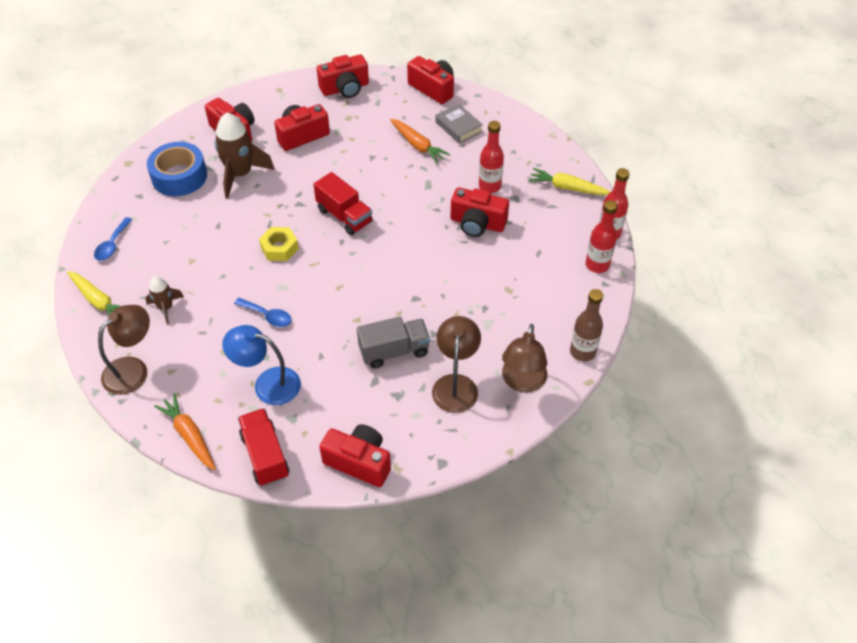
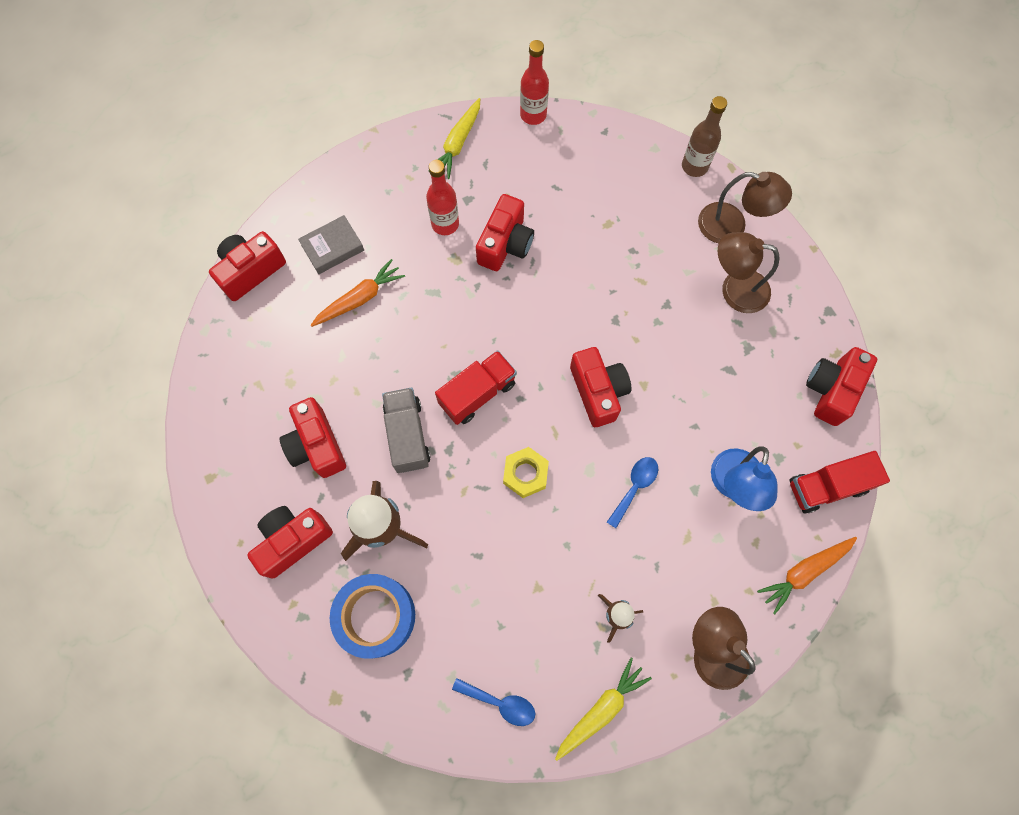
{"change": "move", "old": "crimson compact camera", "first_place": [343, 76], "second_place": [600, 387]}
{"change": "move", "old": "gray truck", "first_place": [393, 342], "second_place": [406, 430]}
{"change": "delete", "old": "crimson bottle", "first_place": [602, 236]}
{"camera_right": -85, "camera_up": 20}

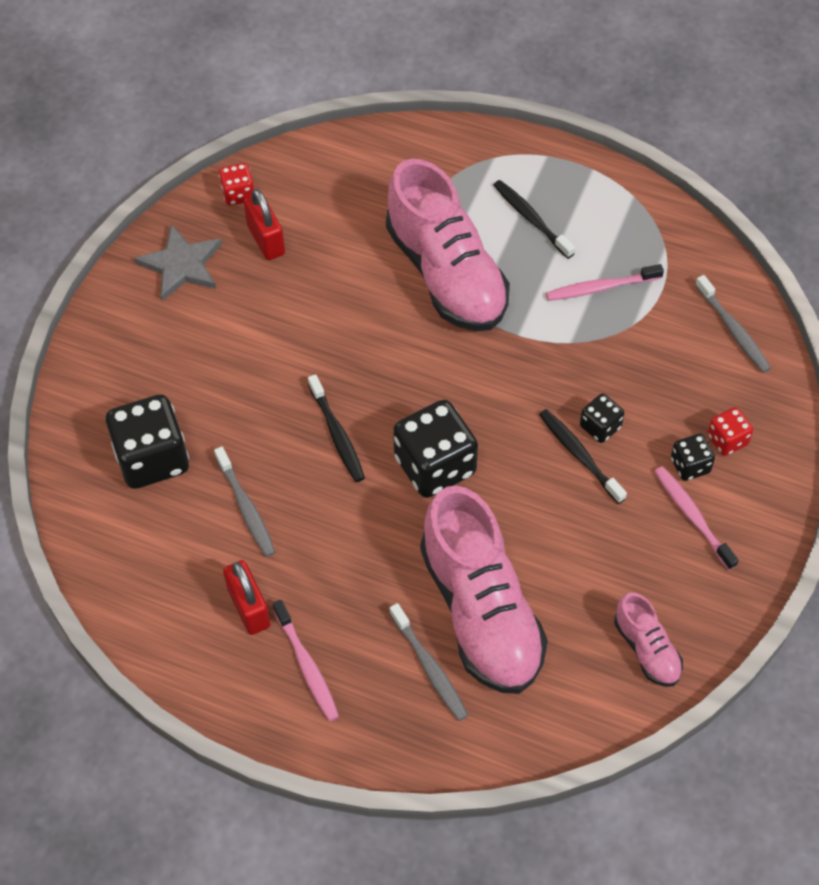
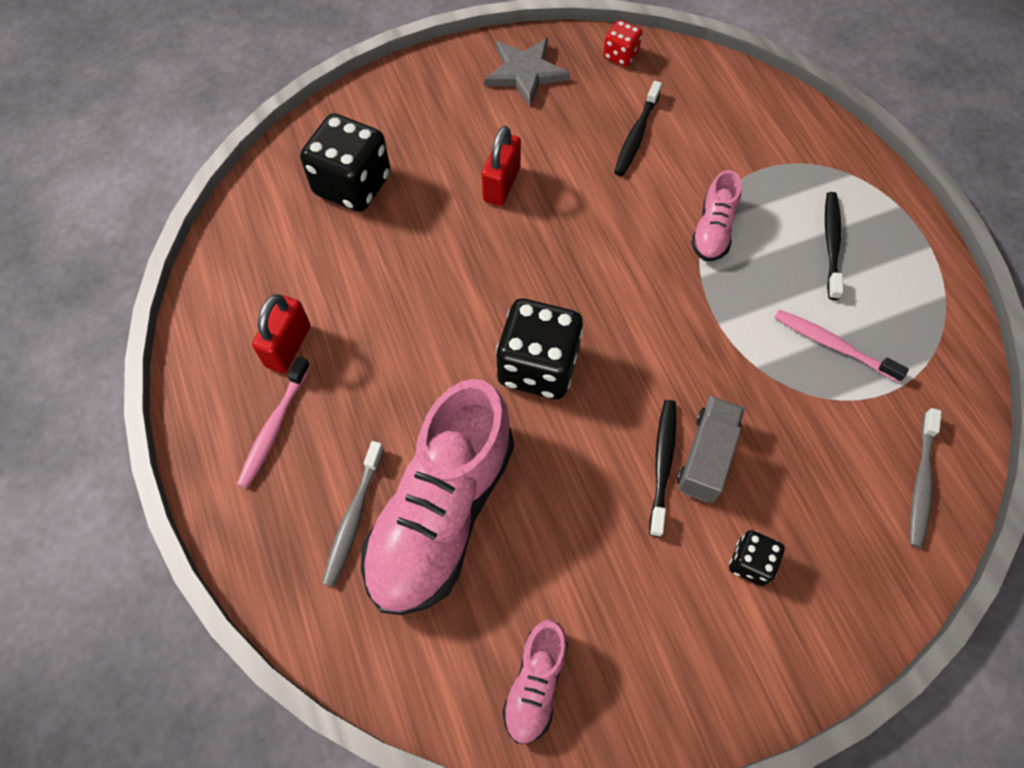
{"change": "delete", "old": "gray dental brush", "first_place": [245, 501]}
{"change": "move", "old": "crimson padlock", "first_place": [264, 224], "second_place": [501, 166]}
{"change": "move", "old": "jet-black dental brush", "first_place": [336, 428], "second_place": [638, 128]}
{"change": "resize", "old": "rosy shoe", "first_place": [448, 245], "second_place": [716, 215], "factor": 0.47}
{"change": "replace", "old": "jet-black dice", "new": "gray truck", "first_place": [602, 418], "second_place": [711, 449]}
{"change": "delete", "old": "rosy dental brush", "first_place": [696, 518]}
{"change": "delete", "old": "crimson dice", "first_place": [730, 431]}
{"camera_right": 45, "camera_up": 5}

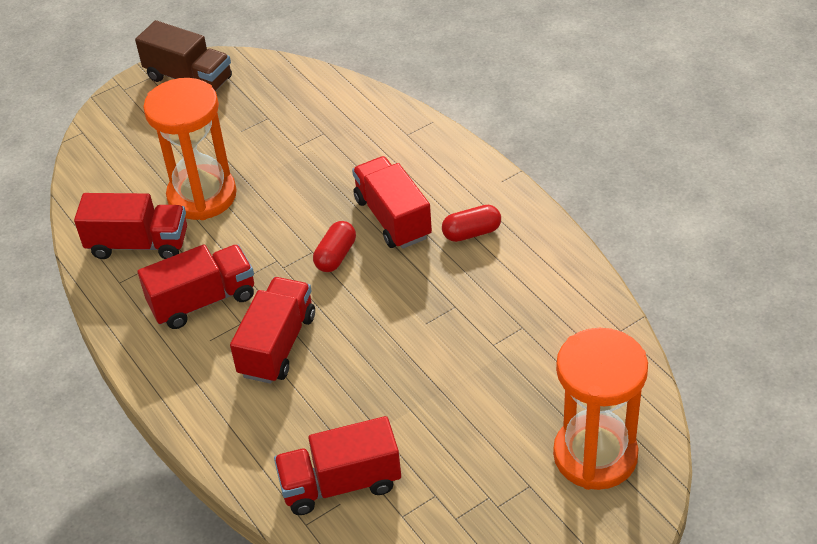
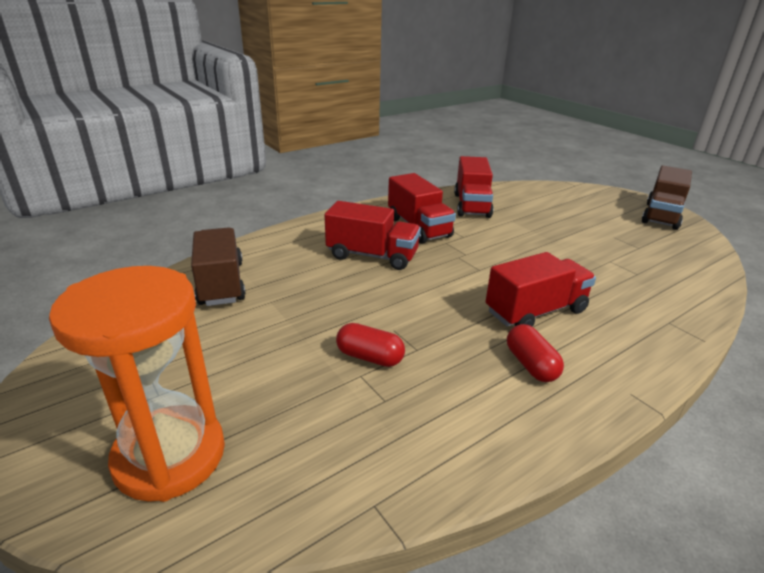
{"change": "delete", "old": "orange-coloured sand timer", "first_place": [190, 149]}
{"change": "recolor", "old": "crimson truck", "new": "dark brown truck", "first_place": [337, 465], "second_place": [218, 266]}
{"change": "move", "old": "crimson pill", "first_place": [334, 246], "second_place": [370, 345]}
{"camera_right": 85, "camera_up": -15}

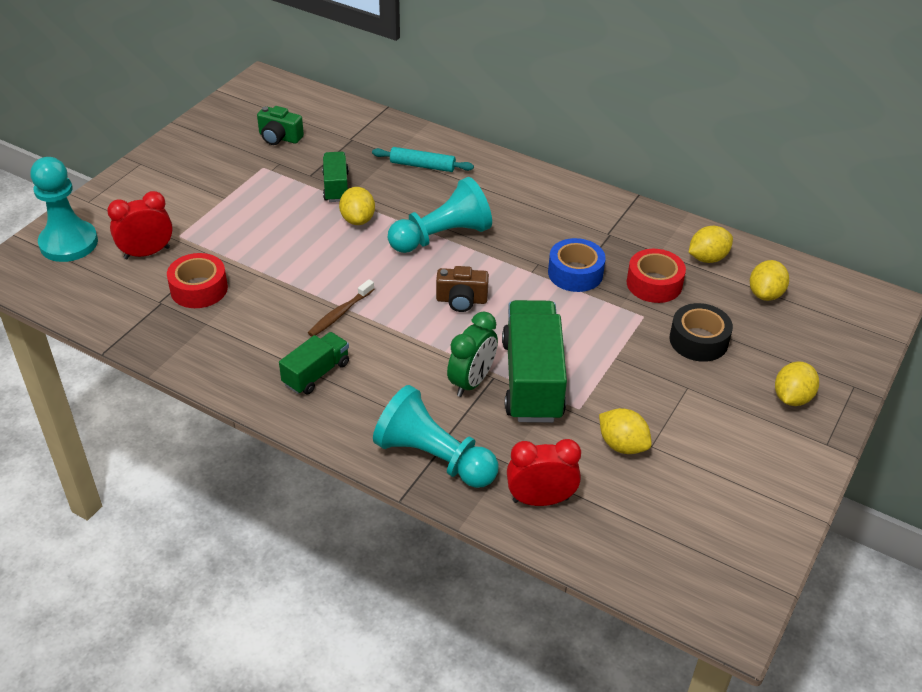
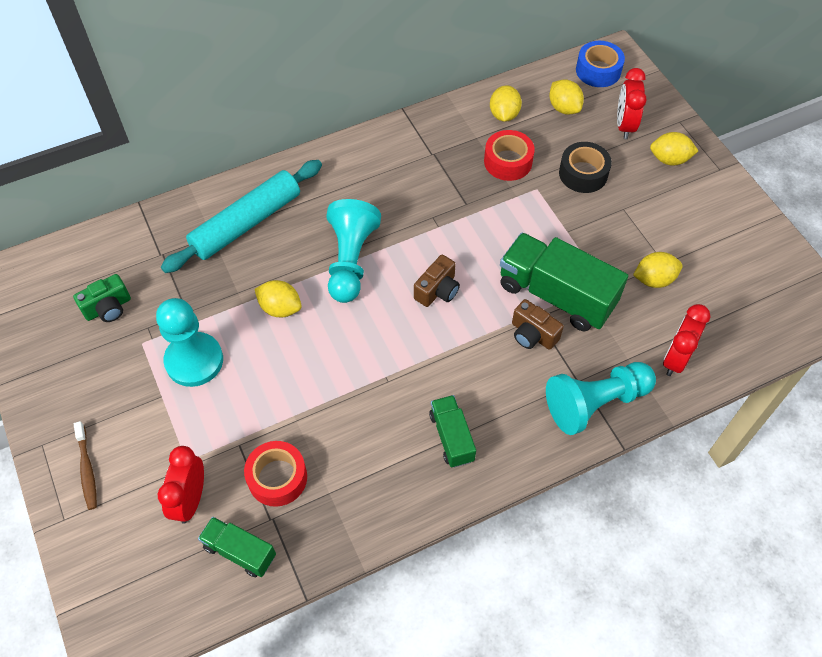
{"change": "move", "old": "aqua game pawn", "first_place": [64, 209], "second_place": [189, 342]}
{"change": "move", "old": "dark brown dental brush", "first_place": [341, 307], "second_place": [85, 465]}
{"change": "move", "old": "emerald truck", "first_place": [335, 177], "second_place": [237, 547]}
{"change": "resize", "old": "aqua dough roller", "first_place": [423, 159], "second_place": [241, 216], "factor": 1.84}
{"change": "replace", "old": "emerald clock", "new": "dark brown compact camera", "first_place": [472, 354], "second_place": [538, 324]}
{"change": "move", "old": "cobalt sticky tape", "first_place": [577, 265], "second_place": [600, 64]}
{"change": "rotate", "old": "golden toy lemon", "first_place": [797, 384], "second_place": [674, 149], "degrees": -60}
{"change": "insert", "new": "crimson clock", "second_place": [631, 103]}
{"camera_right": -55, "camera_up": 15}

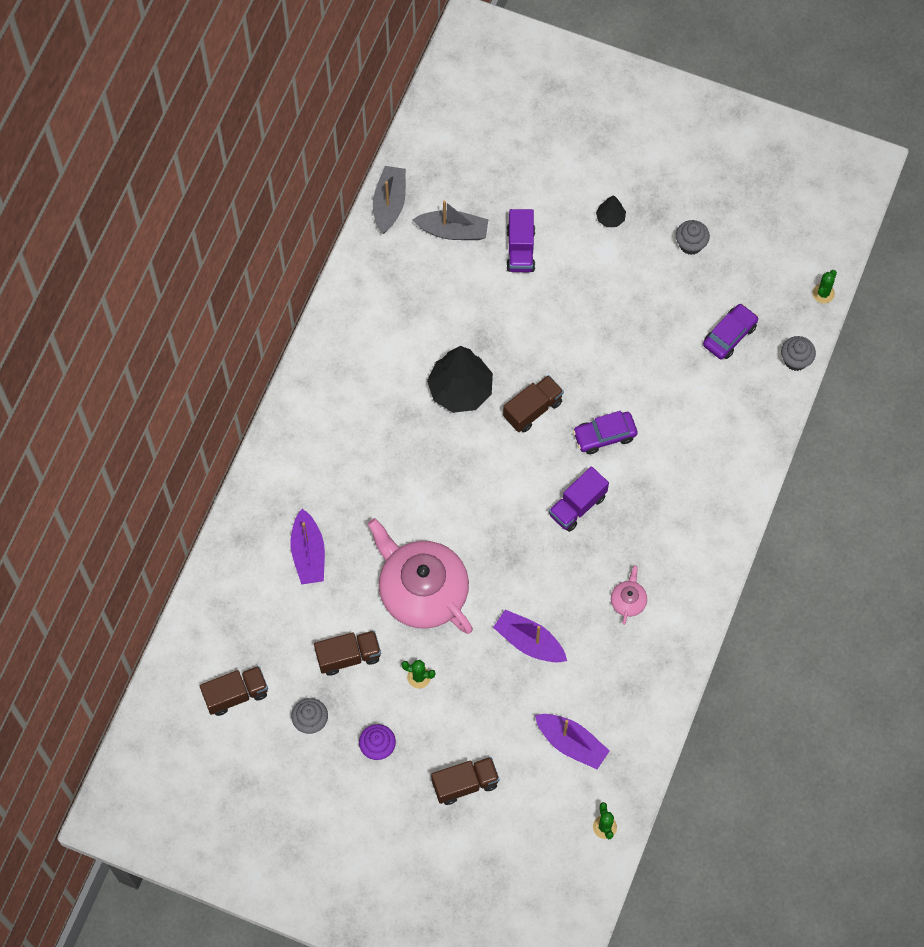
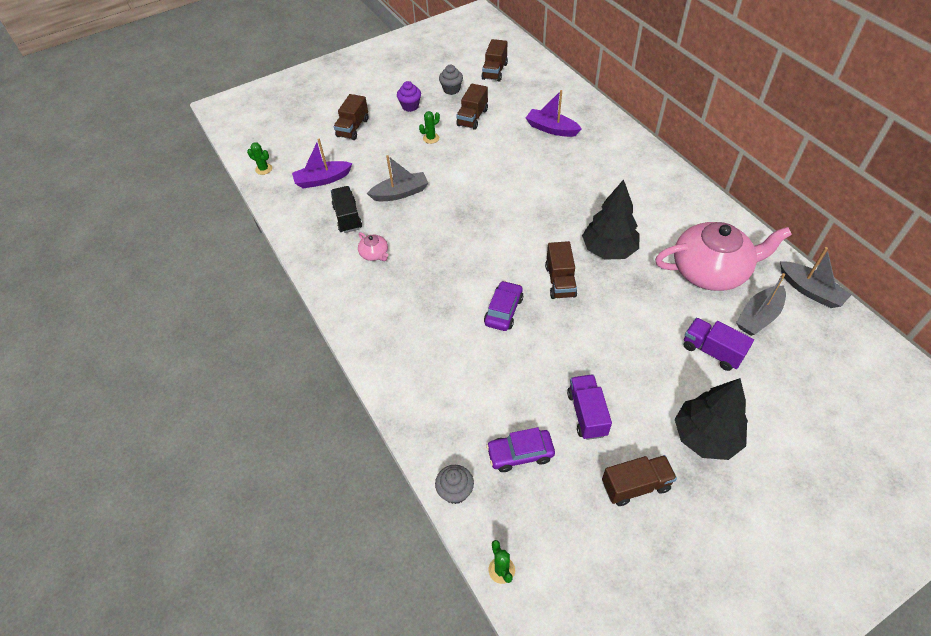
{"change": "move", "old": "rosy china teapot", "first_place": [420, 576], "second_place": [723, 256]}
{"change": "recolor", "old": "violet boat", "new": "gray boat", "first_place": [530, 636], "second_place": [397, 178]}
{"change": "move", "old": "violet truck", "first_place": [579, 499], "second_place": [589, 407]}
{"change": "resize", "old": "jet-black fir tree", "first_place": [611, 211], "second_place": [711, 419], "factor": 2.12}
{"change": "replace", "old": "gray fairy cake", "new": "dark brown truck", "first_place": [693, 237], "second_place": [639, 480]}
{"change": "rotate", "old": "violet car", "first_place": [730, 331], "second_place": [520, 449], "degrees": 90}
{"change": "insert", "new": "jet-black truck", "second_place": [346, 209]}
{"camera_right": 130, "camera_up": -15}

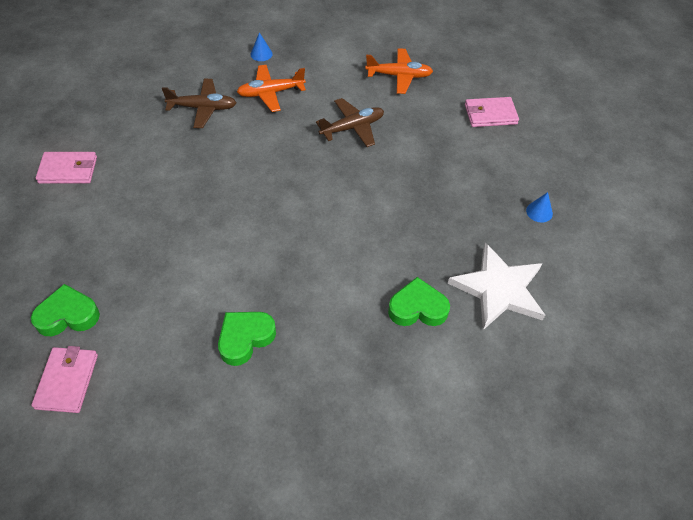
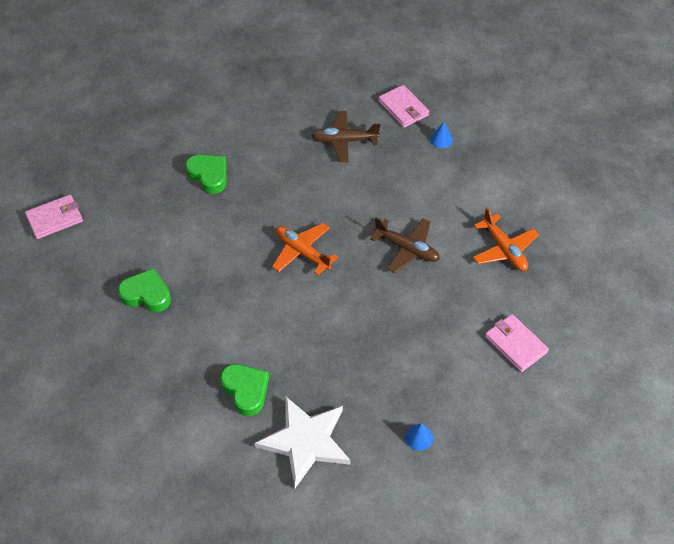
{"change": "move", "old": "emerald heart shape", "first_place": [65, 310], "second_place": [206, 174]}
{"change": "move", "old": "rosy card wallet", "first_place": [66, 168], "second_place": [403, 106]}
{"change": "rotate", "old": "dark brown plane", "first_place": [199, 103], "second_place": [346, 136], "degrees": 120}
{"change": "move", "old": "orange-coloured plane", "first_place": [271, 88], "second_place": [305, 249]}
{"camera_right": 60, "camera_up": 0}

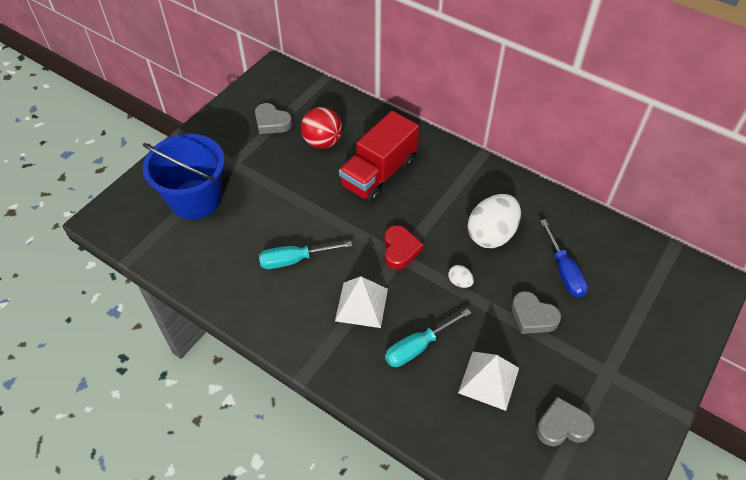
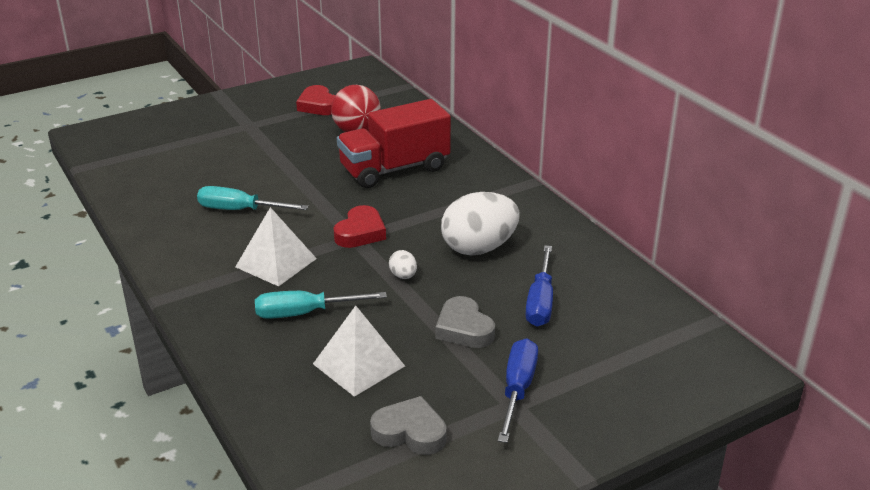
{"change": "delete", "old": "cobalt bucket", "first_place": [183, 177]}
{"change": "recolor", "old": "gray heart shape", "new": "crimson heart shape", "first_place": [273, 118], "second_place": [315, 100]}
{"change": "insert", "new": "cobalt screwdriver", "second_place": [518, 391]}
{"camera_right": 25, "camera_up": -20}

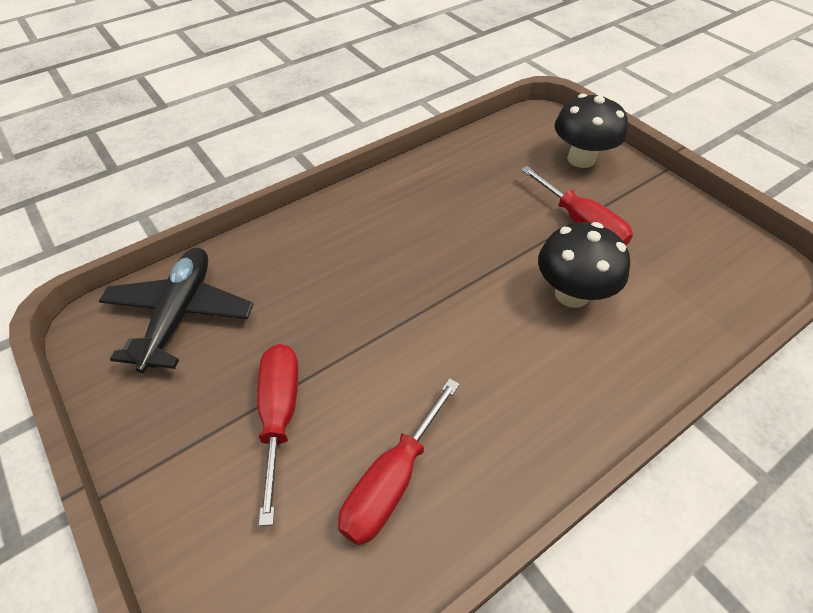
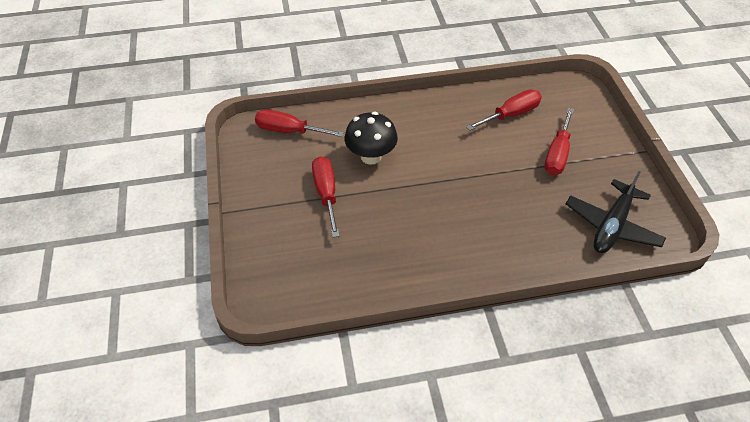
{"change": "delete", "old": "jet-black fungus", "first_place": [591, 131]}
{"change": "insert", "new": "crimson screwdriver", "second_place": [299, 123]}
{"camera_right": -155, "camera_up": 0}

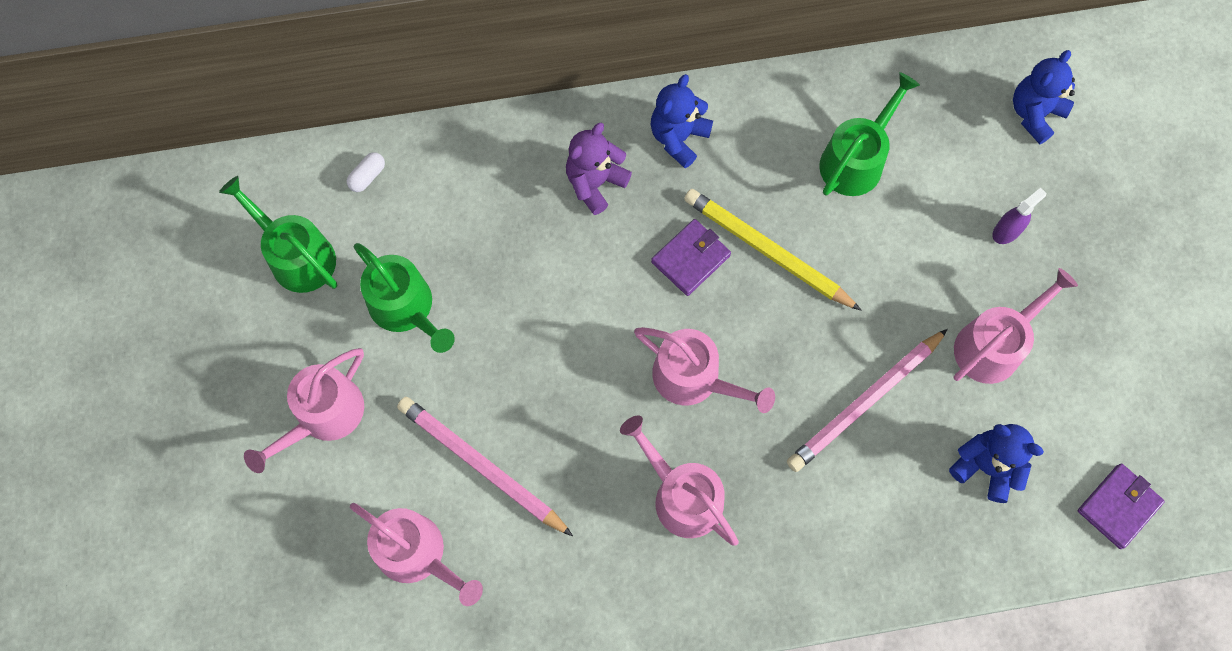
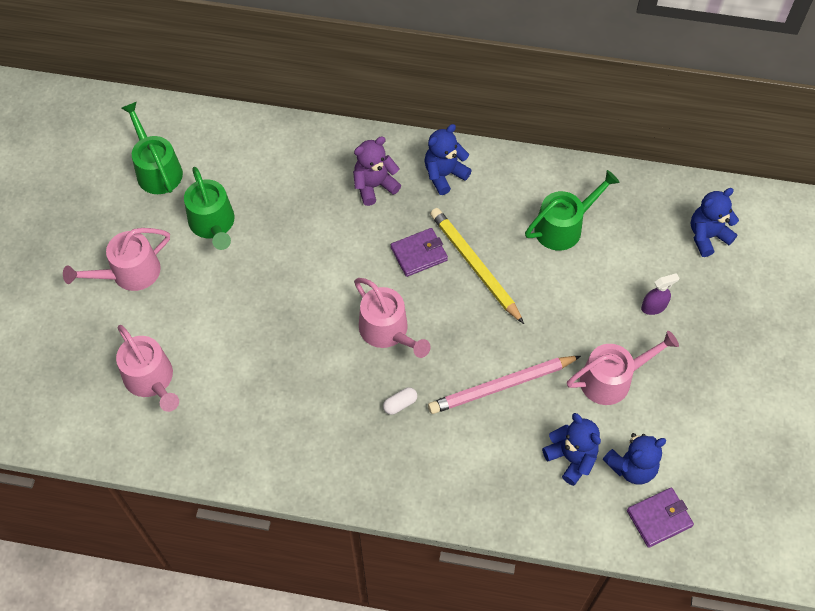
{"change": "move", "old": "white pill", "first_place": [366, 172], "second_place": [400, 401]}
{"change": "delete", "old": "rosy lead pencil", "first_place": [485, 466]}
{"change": "delete", "old": "rosy sprinkling can", "first_place": [679, 481]}
{"change": "insert", "new": "cobalt stuffed bear", "second_place": [634, 459]}
{"camera_right": 20, "camera_up": -10}

